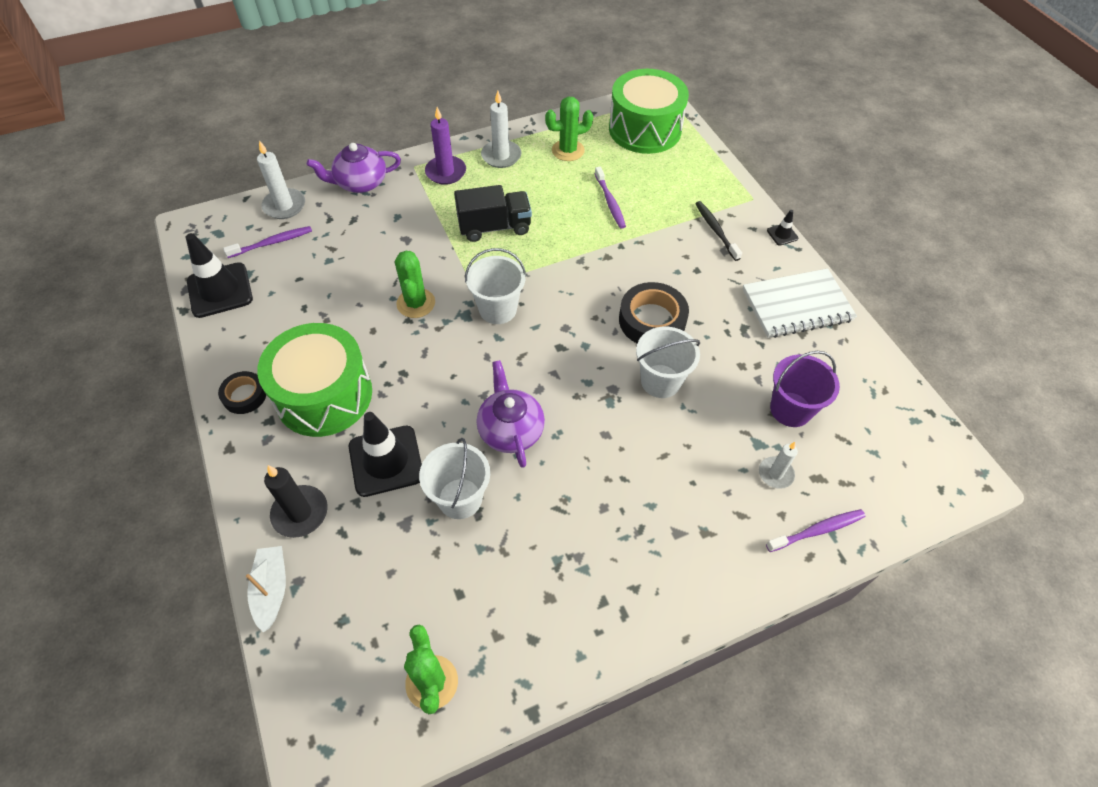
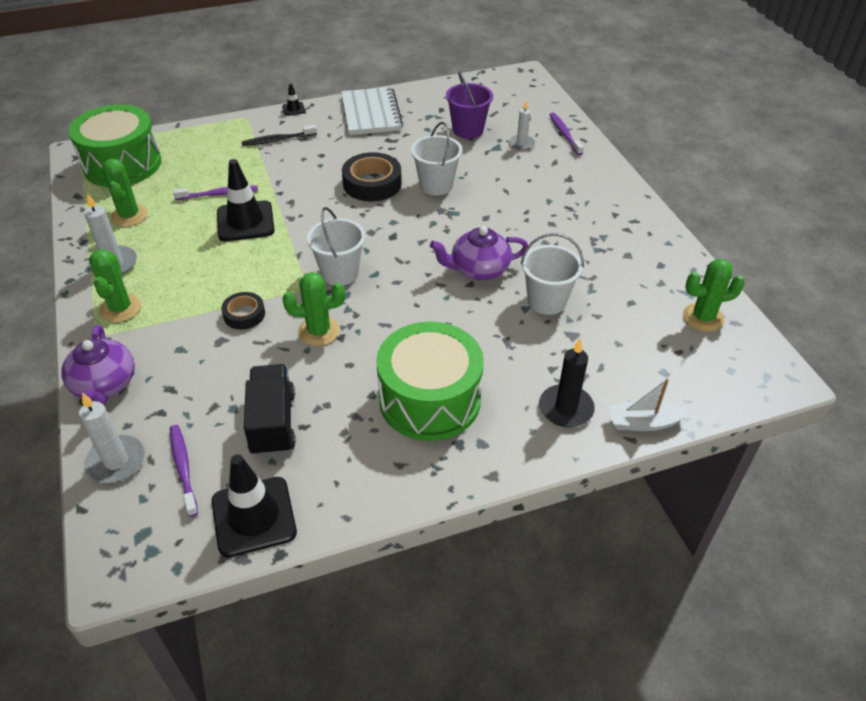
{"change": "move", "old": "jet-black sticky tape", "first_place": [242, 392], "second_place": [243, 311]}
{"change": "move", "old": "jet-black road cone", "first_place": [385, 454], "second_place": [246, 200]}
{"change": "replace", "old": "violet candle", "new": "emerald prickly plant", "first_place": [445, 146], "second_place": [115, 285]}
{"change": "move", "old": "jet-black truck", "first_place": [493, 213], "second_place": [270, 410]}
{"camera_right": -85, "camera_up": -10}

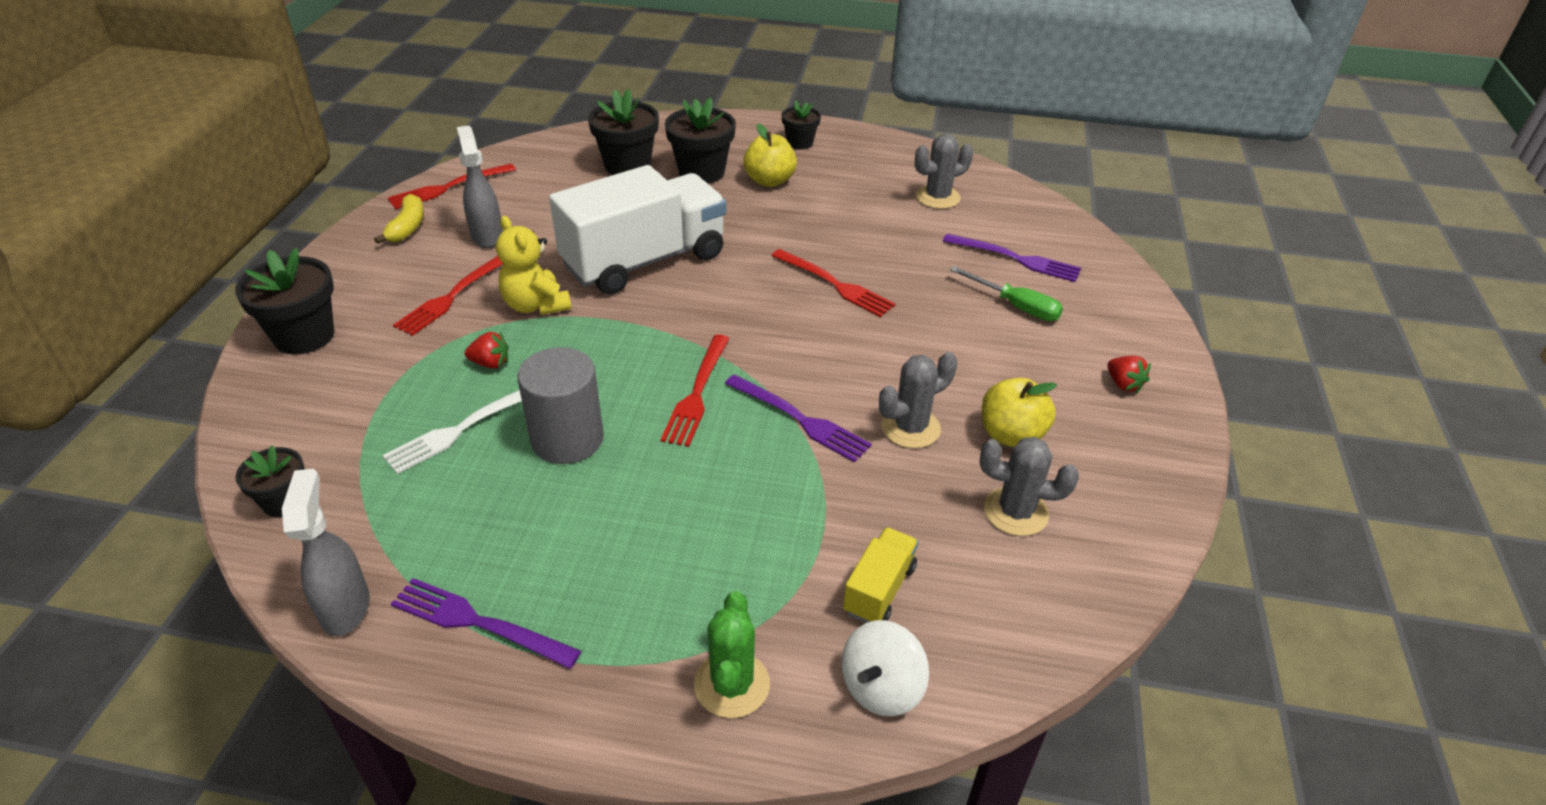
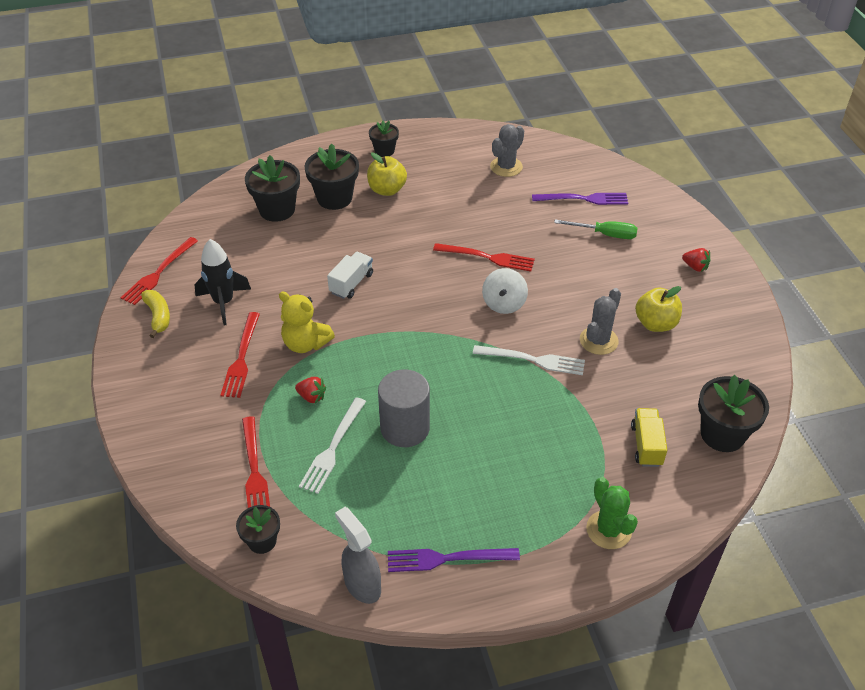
{"change": "move", "old": "jet-black plant pot", "first_place": [284, 301], "second_place": [733, 413]}
{"change": "replace", "old": "gray sprayer", "new": "jet-black rocket", "first_place": [480, 187], "second_place": [223, 282]}
{"change": "rotate", "old": "crimson toy strawberry", "first_place": [487, 350], "second_place": [310, 390], "degrees": 45}
{"change": "resize", "old": "white truck", "first_place": [637, 230], "second_place": [350, 275], "factor": 0.44}
{"change": "move", "old": "crimson table fork", "first_place": [695, 390], "second_place": [256, 462]}
{"change": "recolor", "old": "violet table fork", "new": "white table fork", "first_place": [798, 418], "second_place": [529, 360]}
{"change": "move", "old": "white spinning top", "first_place": [885, 668], "second_place": [505, 291]}
{"change": "delete", "old": "gray prickly plant", "first_place": [1029, 486]}
{"camera_right": -25, "camera_up": 5}

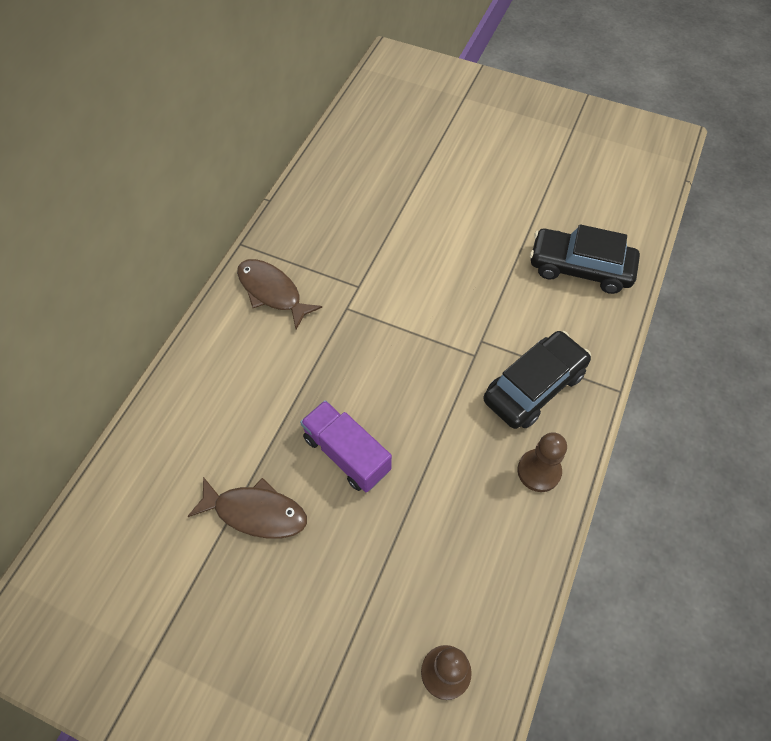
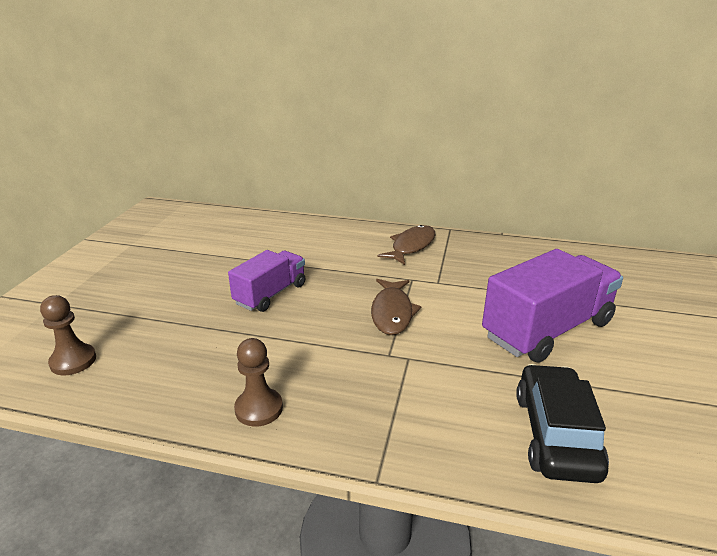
{"change": "move", "old": "dark brown fish figure", "first_place": [247, 508], "second_place": [396, 307]}
{"change": "delete", "old": "jet-black car", "first_place": [537, 380]}
{"change": "insert", "new": "violet truck", "second_place": [552, 306]}
{"camera_right": 80, "camera_up": -30}

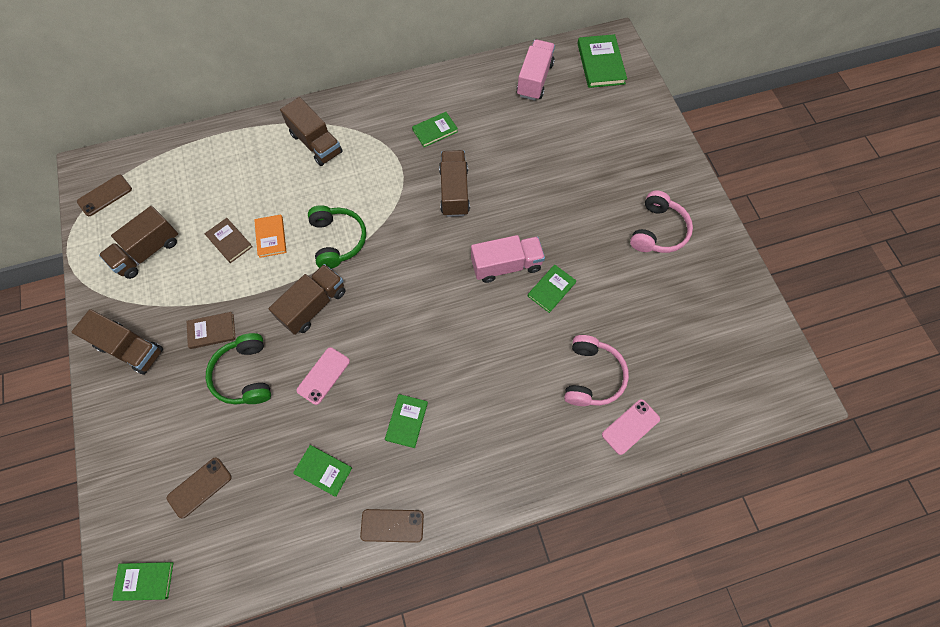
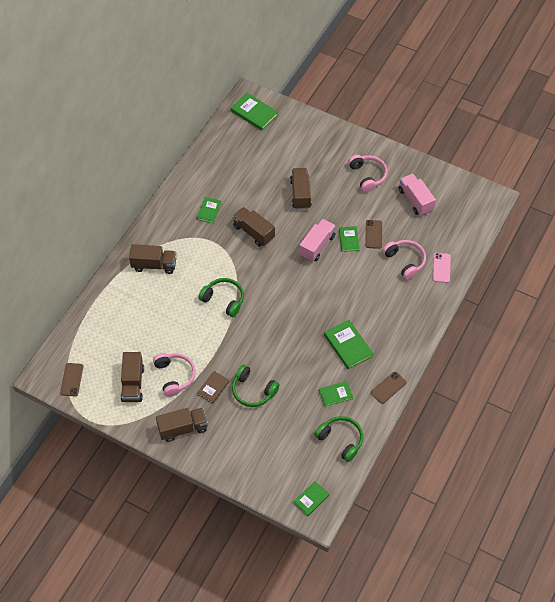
{"change": "move", "old": "dark brown mobile phone", "first_place": [199, 487], "second_place": [373, 234]}
{"change": "delete", "old": "dark brown hardcover", "first_place": [229, 240]}
{"change": "delete", "old": "orange-coloured hardcover", "first_place": [270, 236]}
{"change": "move", "old": "dark brown truck", "first_place": [306, 299], "second_place": [301, 189]}
{"change": "delete", "old": "rosy mobile phone", "first_place": [323, 376]}
{"change": "resize", "old": "emerald hardcover", "first_place": [406, 421], "second_place": [348, 344], "factor": 1.59}
{"change": "move", "old": "rosy truck", "first_place": [536, 70], "second_place": [417, 195]}
{"change": "insert", "new": "rosy headphones", "second_place": [174, 375]}
{"change": "insert", "new": "emerald headphones", "second_place": [338, 439]}
{"camera_right": -45, "camera_up": -10}

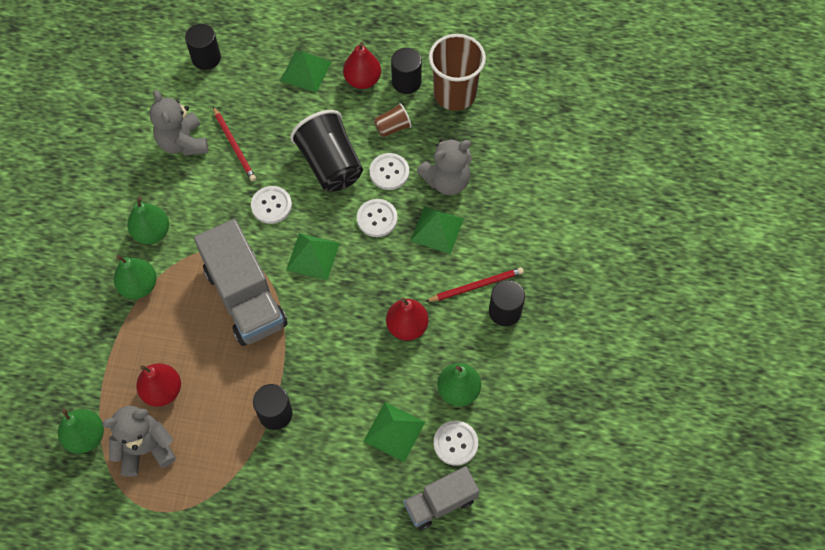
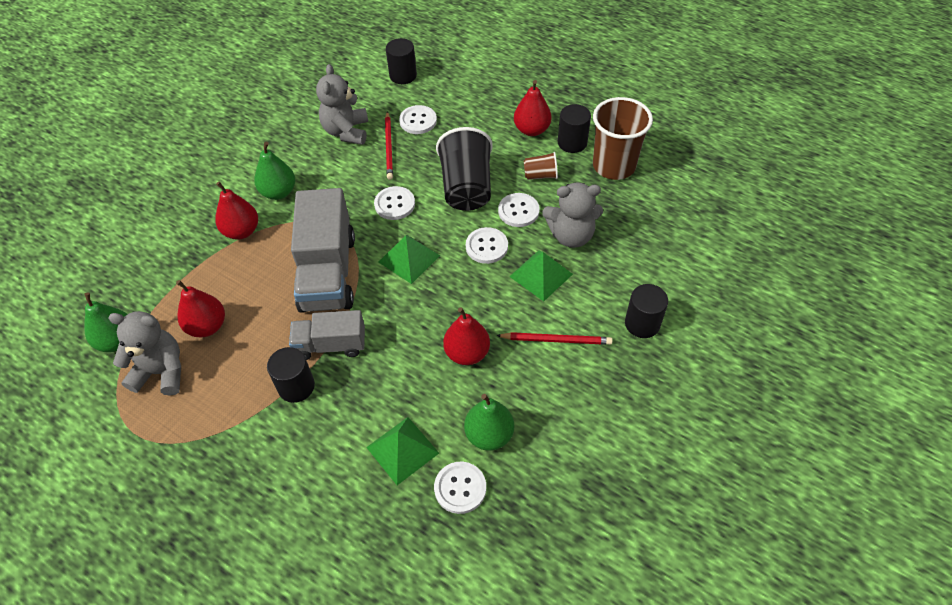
{"change": "recolor", "old": "emerald toy pear", "new": "crimson toy pear", "first_place": [135, 277], "second_place": [236, 210]}
{"change": "delete", "old": "emerald pyramid shape", "first_place": [305, 72]}
{"change": "move", "old": "gray truck", "first_place": [441, 498], "second_place": [327, 335]}
{"change": "move", "old": "jet-black cylinder", "first_place": [507, 303], "second_place": [646, 311]}
{"change": "insert", "new": "white button", "second_place": [418, 119]}
{"camera_right": 25, "camera_up": -10}

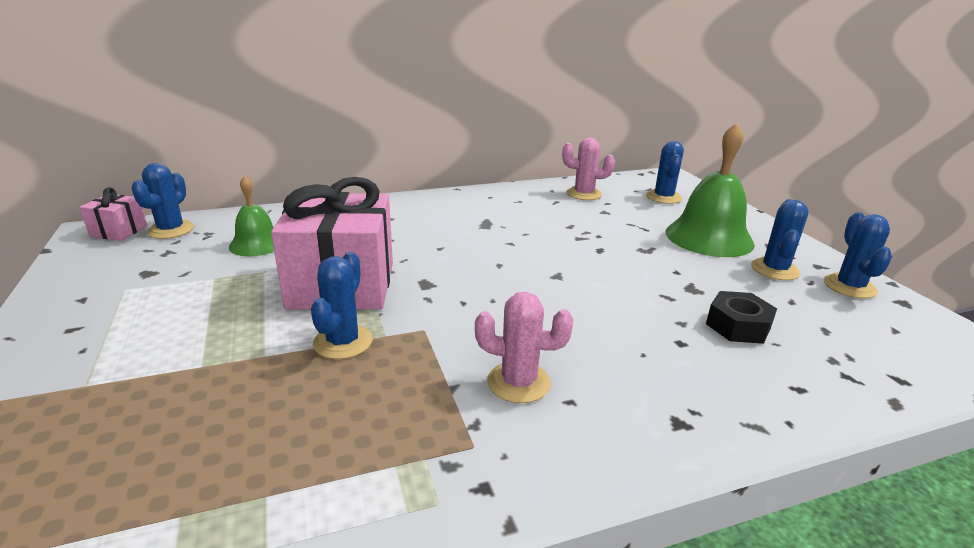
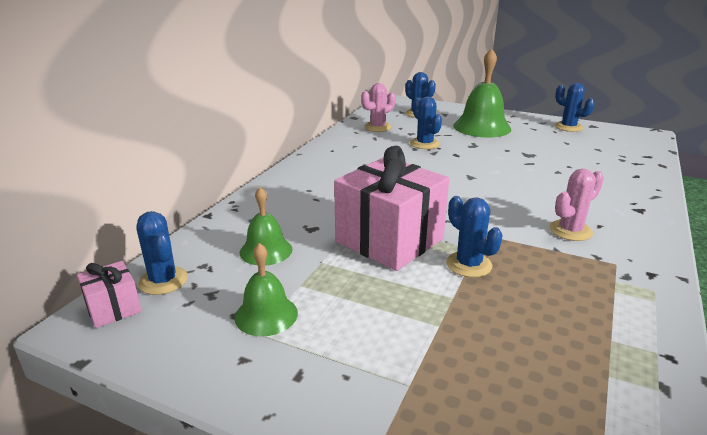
{"change": "delete", "old": "jet-black hex nut", "first_place": [741, 317]}
{"change": "move", "old": "cobalt prickly plant", "first_place": [780, 239], "second_place": [426, 122]}
{"change": "insert", "new": "emerald hand bell", "second_place": [266, 289]}
{"camera_right": -45, "camera_up": 0}

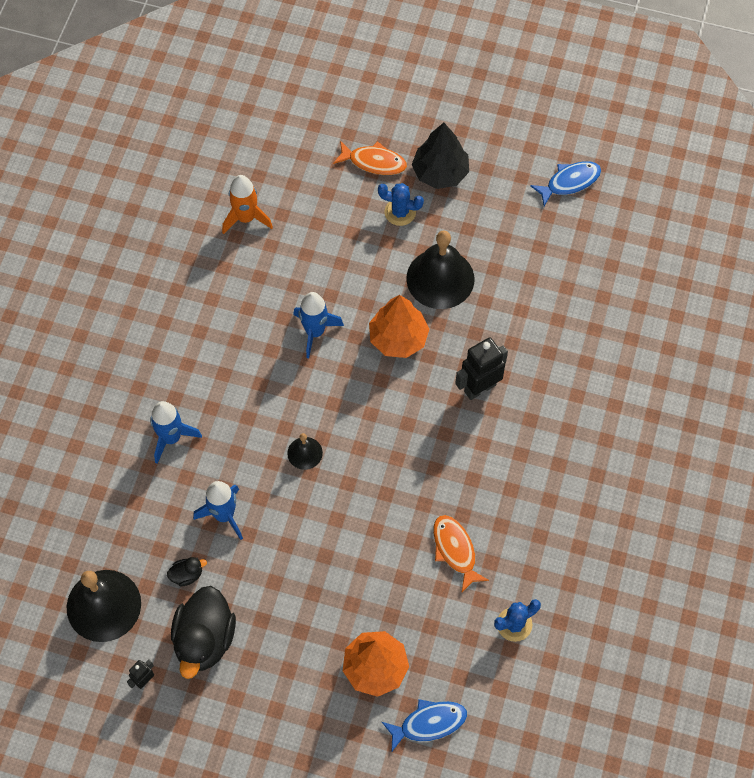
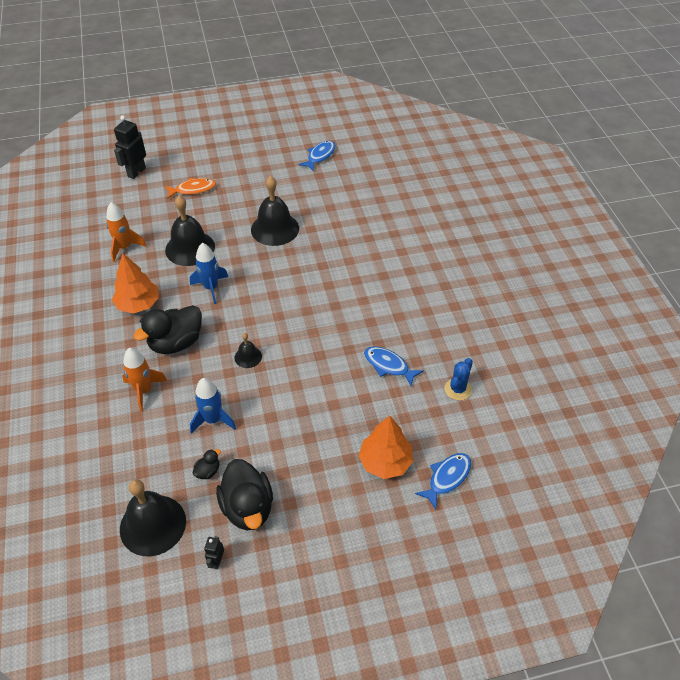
{"change": "recolor", "old": "cobalt rocket", "new": "orange-coloured rocket", "first_place": [176, 432], "second_place": [144, 380]}
{"change": "move", "old": "orange-coloured fir tree", "first_place": [399, 326], "second_place": [135, 283]}
{"change": "delete", "old": "cobalt prickly plant", "first_place": [401, 204]}
{"change": "delete", "old": "jet-black fir tree", "first_place": [440, 156]}
{"change": "recolor", "old": "orange-coloured fish figure", "new": "cobalt fish figure", "first_place": [461, 553], "second_place": [394, 366]}
{"change": "move", "old": "jet-black robot", "first_place": [481, 368], "second_place": [130, 147]}
{"change": "insert", "new": "jet-black duck", "second_place": [167, 329]}
{"change": "insert", "new": "jet-black hand bell", "second_place": [190, 231]}
{"camera_right": -30, "camera_up": -15}

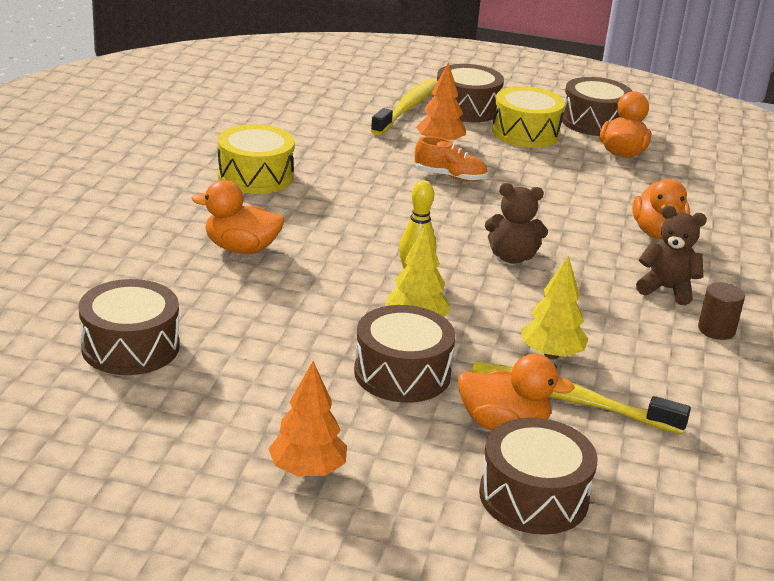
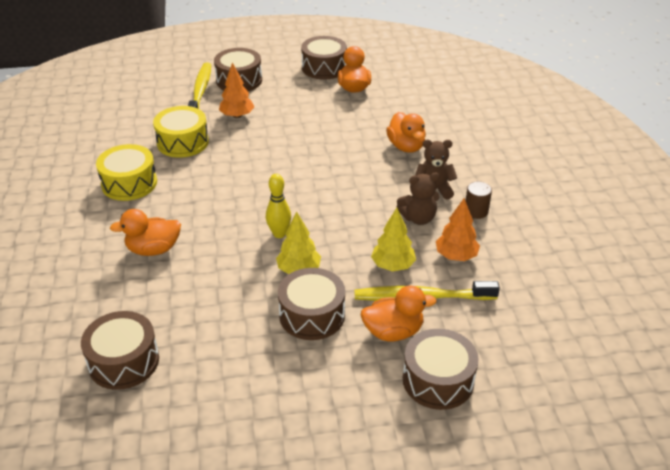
{"change": "move", "old": "orange-coloured fir tree", "first_place": [307, 419], "second_place": [458, 229]}
{"change": "delete", "old": "orange-coloured shoe", "first_place": [451, 158]}
{"change": "move", "old": "dark brown stuffed bear", "first_place": [516, 223], "second_place": [417, 199]}
{"change": "move", "old": "golden drum", "first_place": [528, 117], "second_place": [181, 132]}
{"camera_right": -20, "camera_up": 10}

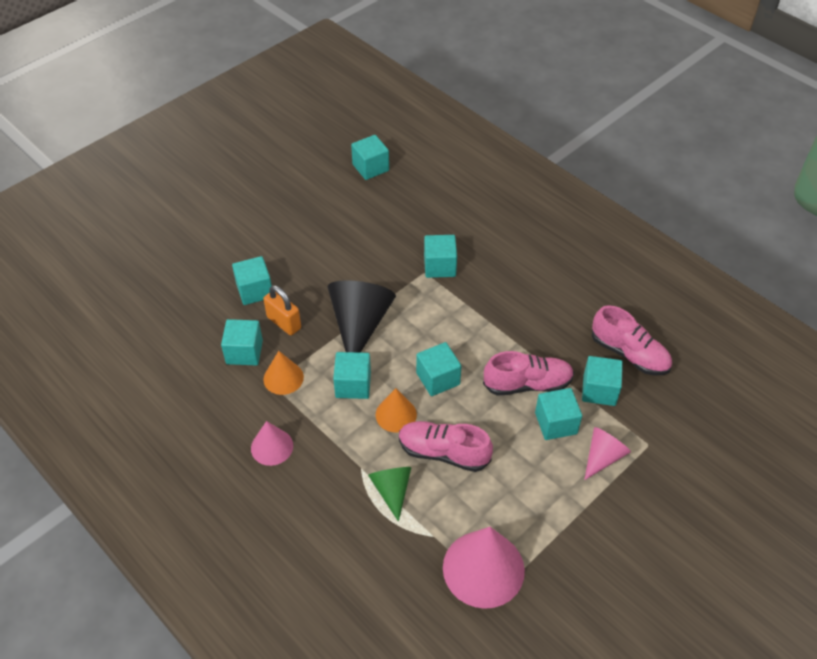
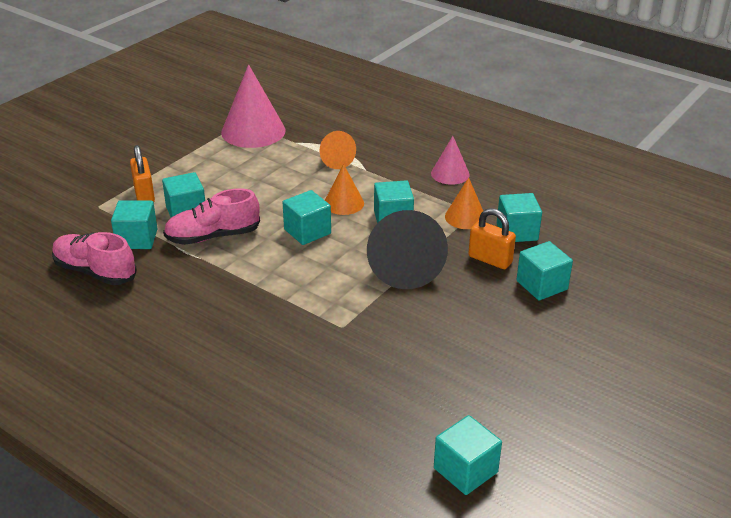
{"change": "recolor", "old": "emerald cone shape", "new": "orange-coloured cone shape", "first_place": [389, 494], "second_place": [338, 150]}
{"change": "delete", "old": "rosy shoe", "first_place": [446, 446]}
{"change": "delete", "old": "aqua block", "first_place": [440, 256]}
{"change": "replace", "old": "rosy cone shape", "new": "orange-coloured padlock", "first_place": [607, 453], "second_place": [142, 173]}
{"camera_right": 170, "camera_up": -15}

